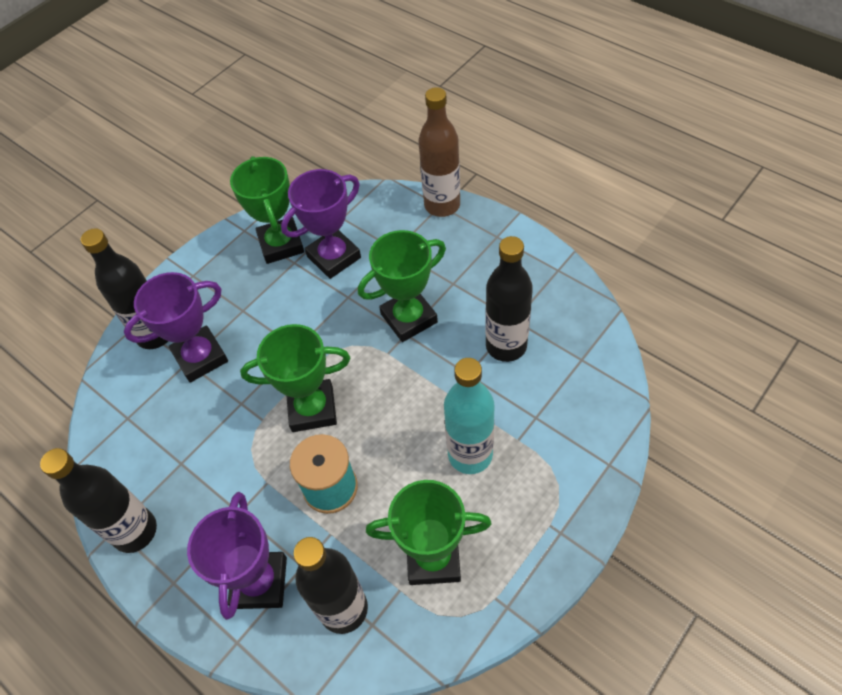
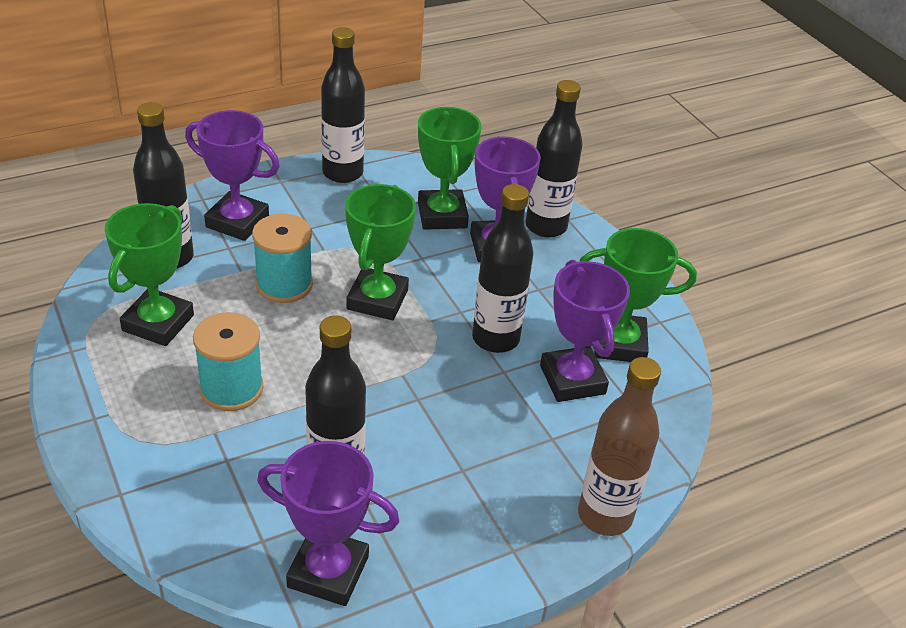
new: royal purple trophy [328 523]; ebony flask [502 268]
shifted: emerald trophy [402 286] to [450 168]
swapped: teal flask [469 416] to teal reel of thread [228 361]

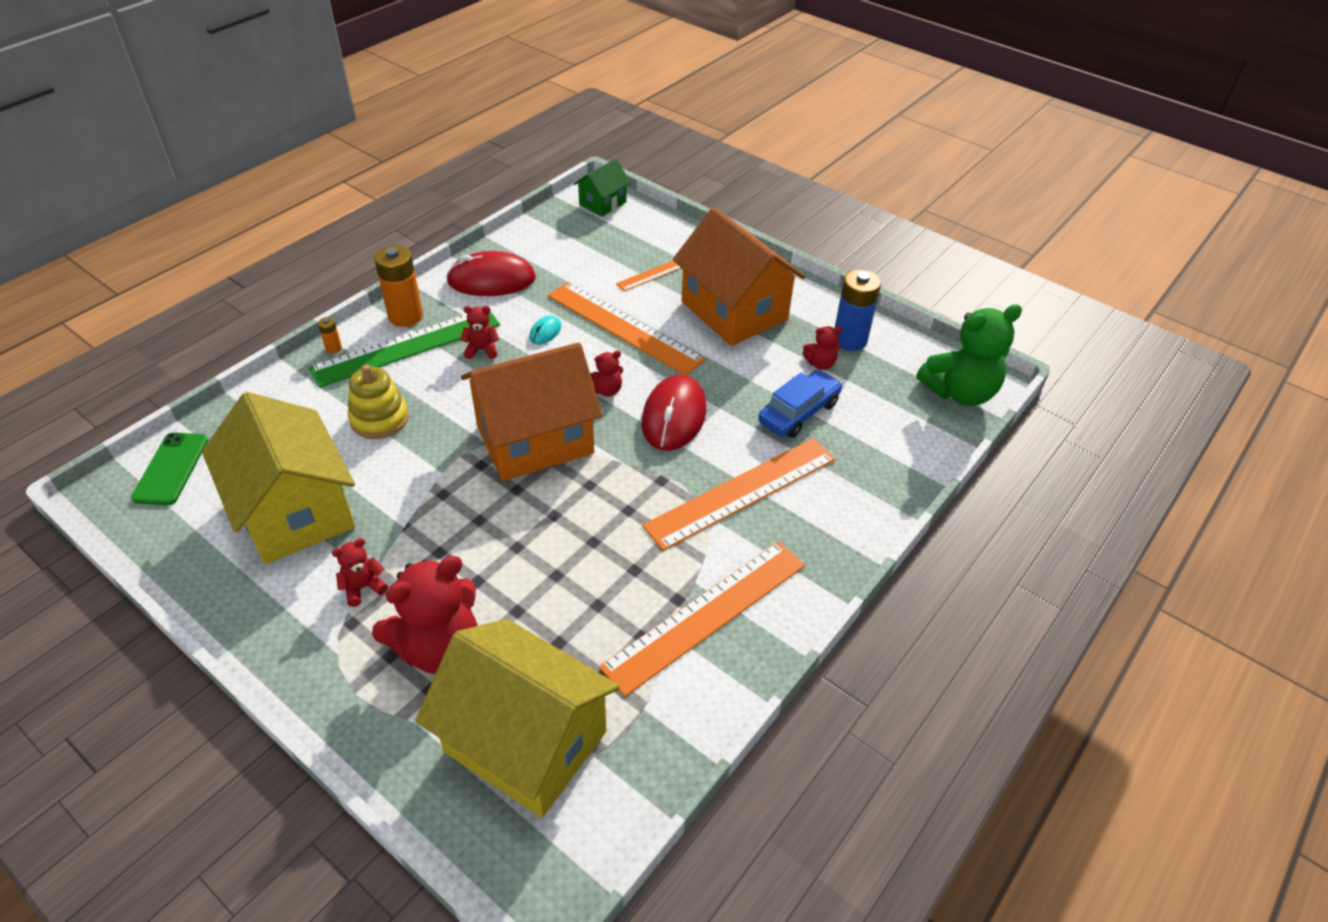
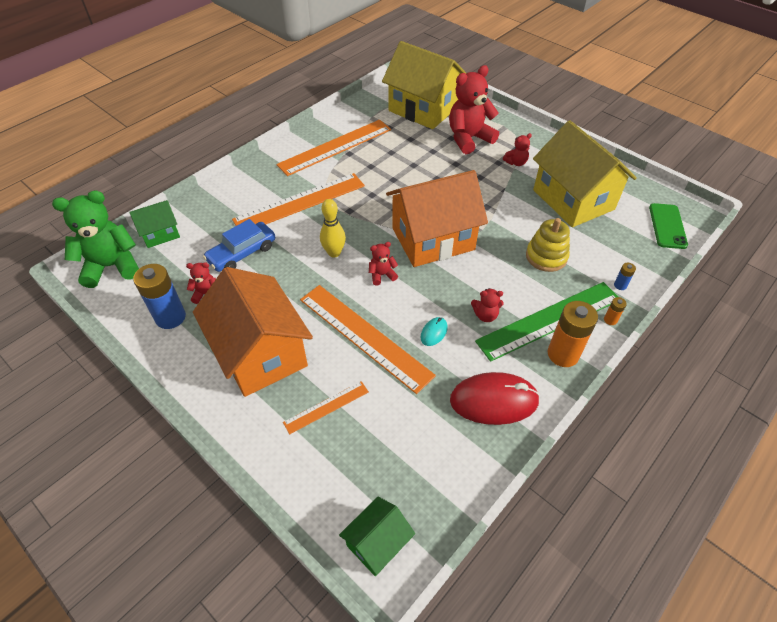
new: emerald cottage [154 224]; blue AA battery [625 276]
swapped: crimson PC mouse [674 413] to golden skittle [333 228]

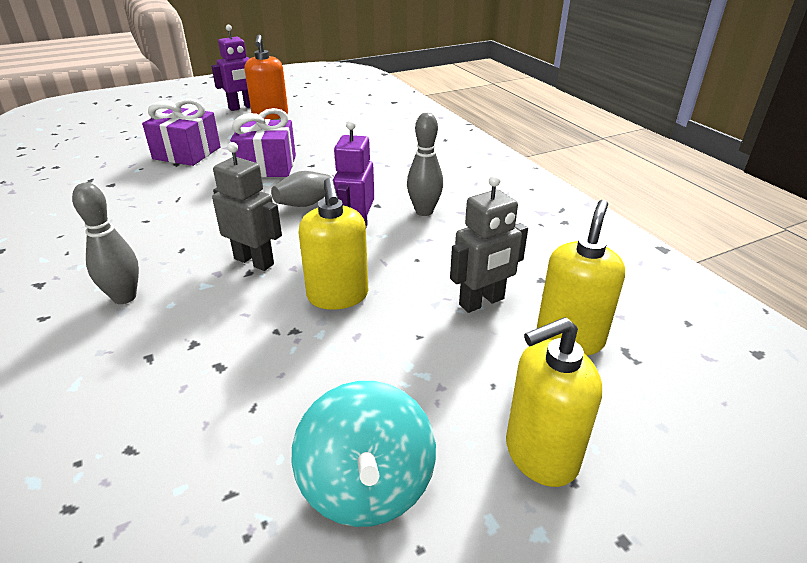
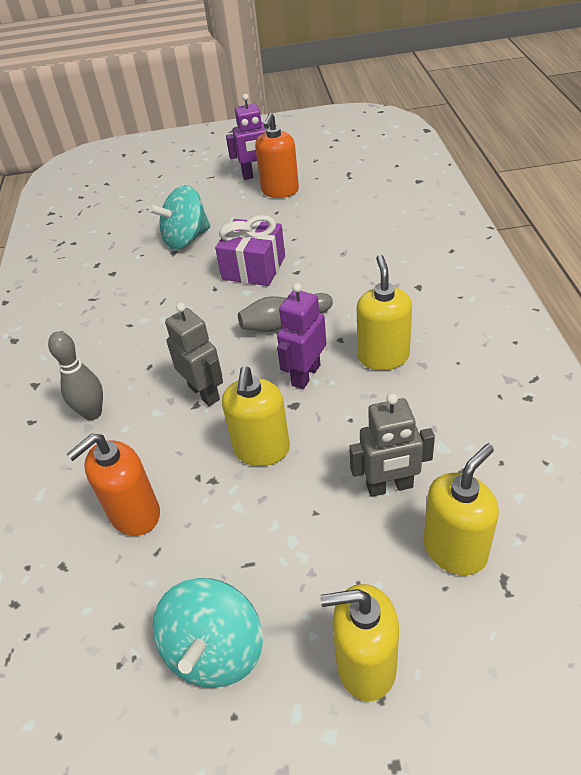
new: orange-coloured soap dispenser [113 485]
swapped: royal purple gift [181 132] to teal whirligig [179 217]; grey skittle [425 164] to golden soap dispenser [384 312]

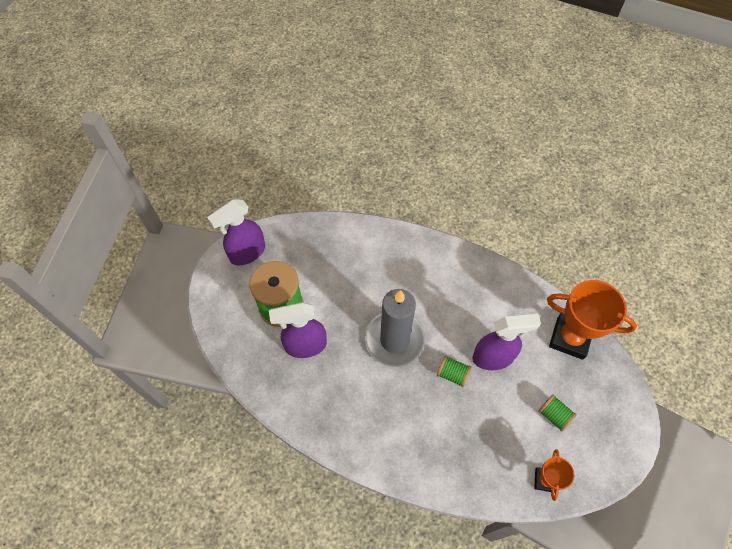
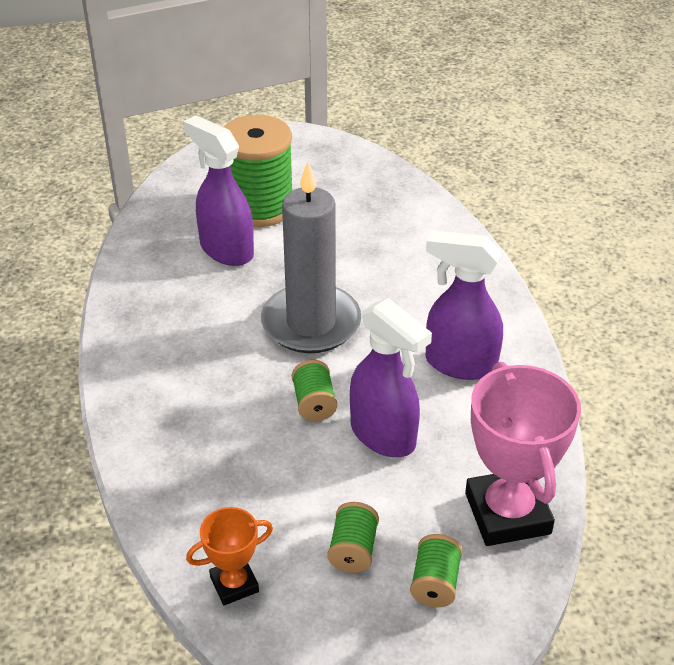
new: emerald reel of thread [436 570]
shifted: royal purple spray bottle [236 232] to [464 305]
repainted: orange-coloured trophy [592 320] to rose-pink trophy [523 454]

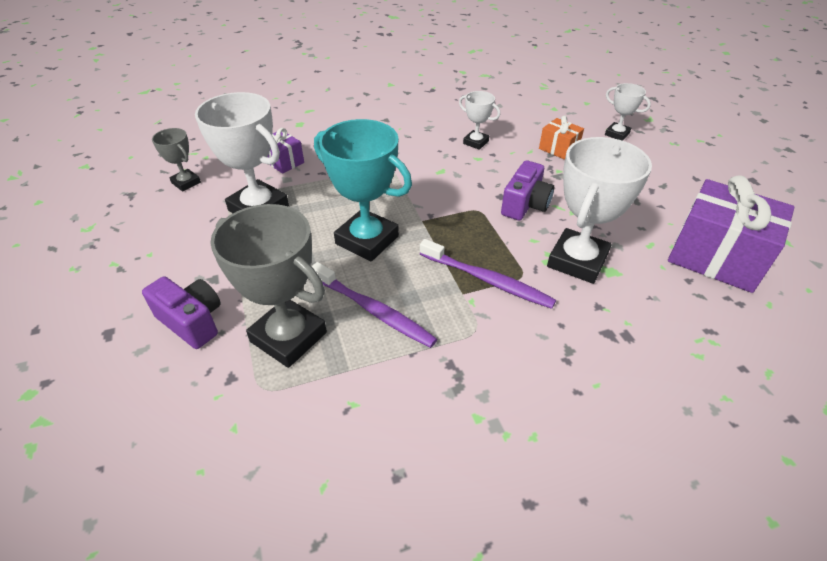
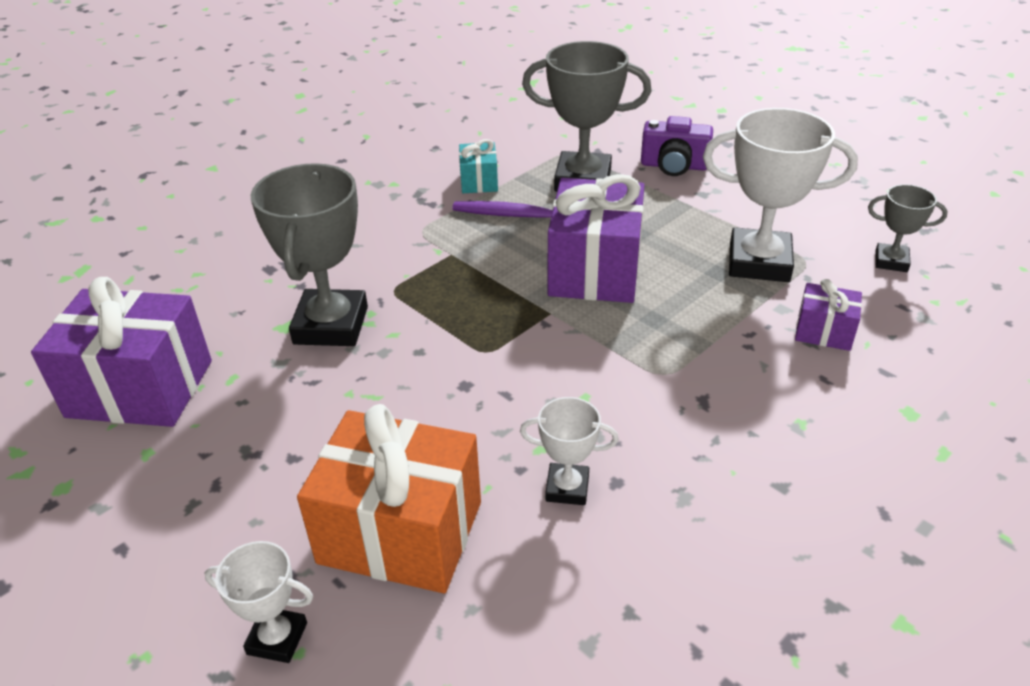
gone: royal purple tooth brush [488 274]; royal purple photo camera [527 190]
new: teal gift [478 166]
swapped: teal trophy [363 190] to royal purple gift [596 238]
repainted: white trophy [599 210] to grey trophy [309 254]
scaled: orange-coloured gift [561 138] = [389 498] x2.04

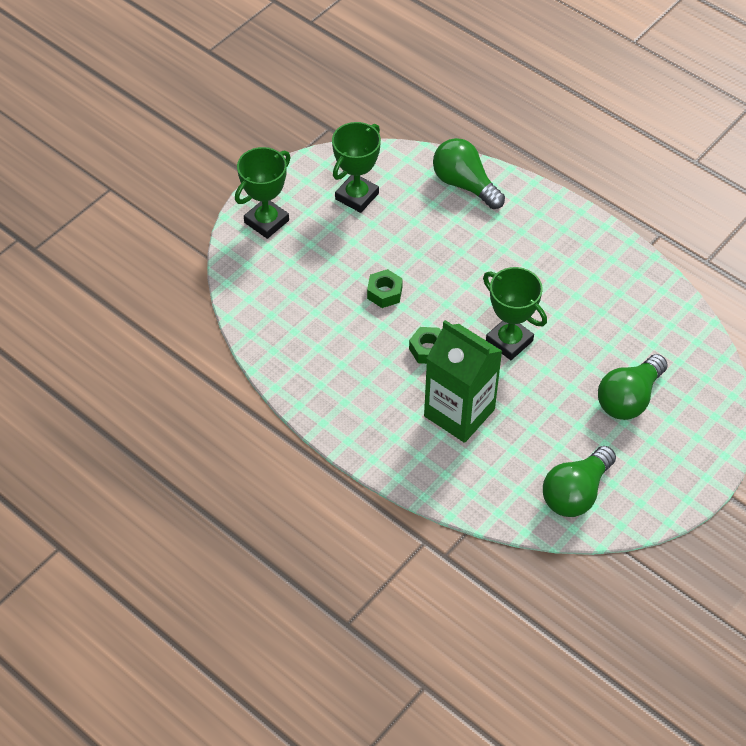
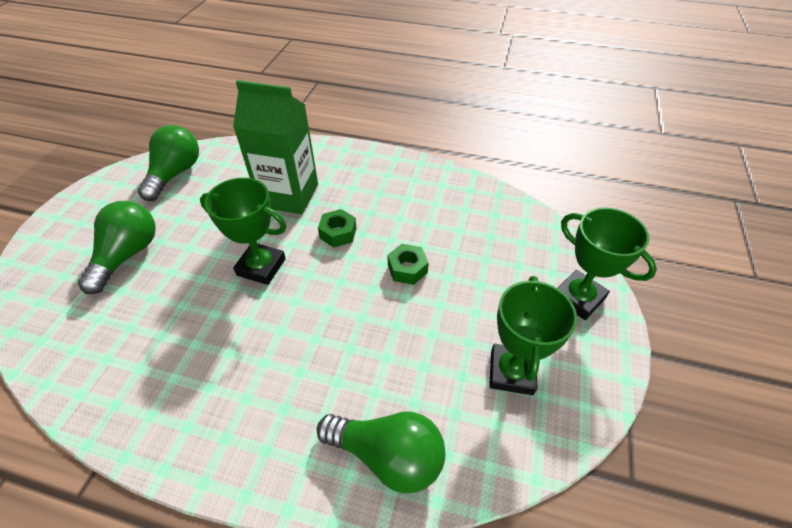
rotated: emerald trophy [263 193] = [607 264] 60 degrees counterclockwise

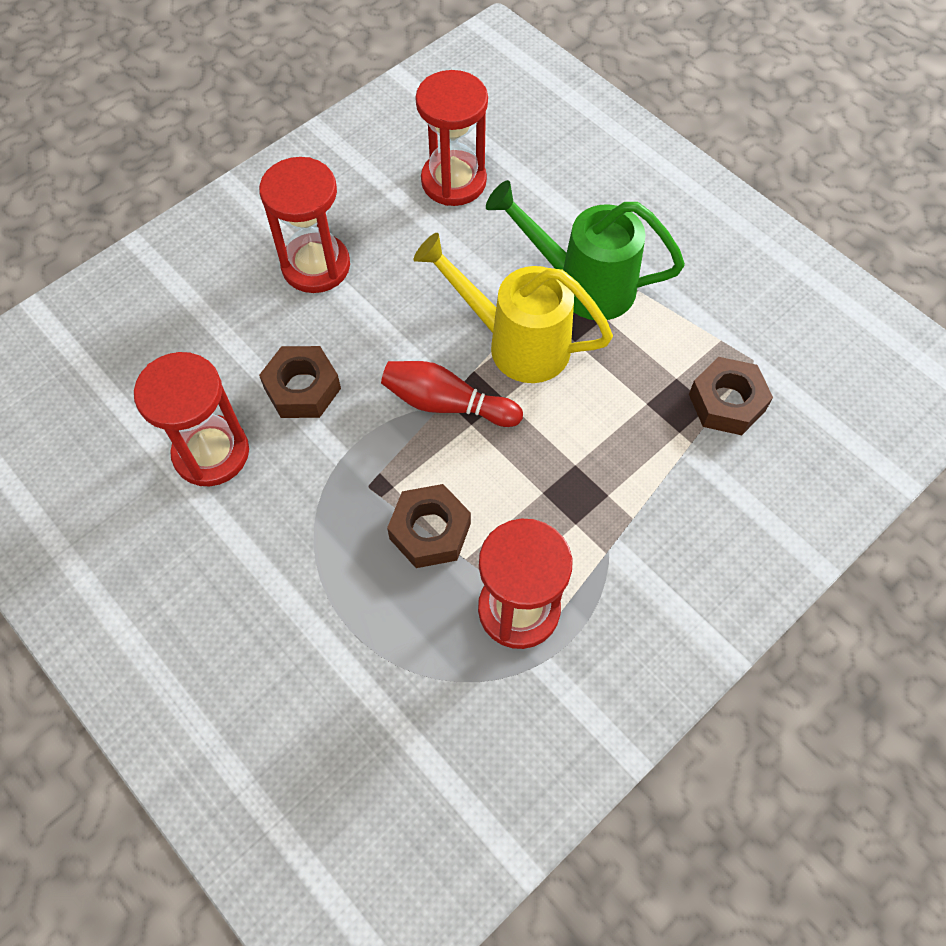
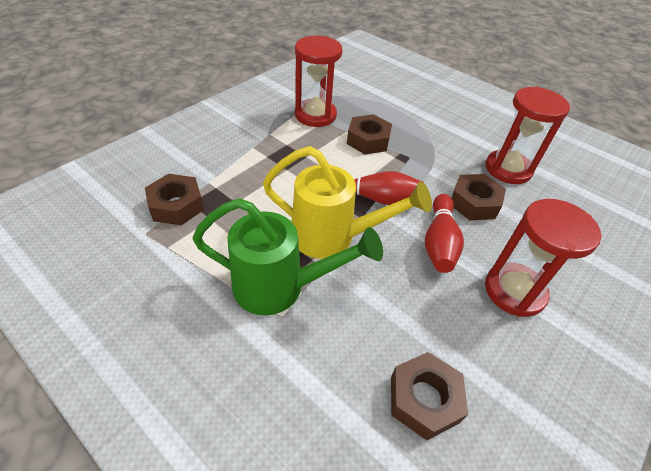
new: crimson skittle [444 233]
swapped: crimson sandglass [451 138] to dark brown nut [429 396]

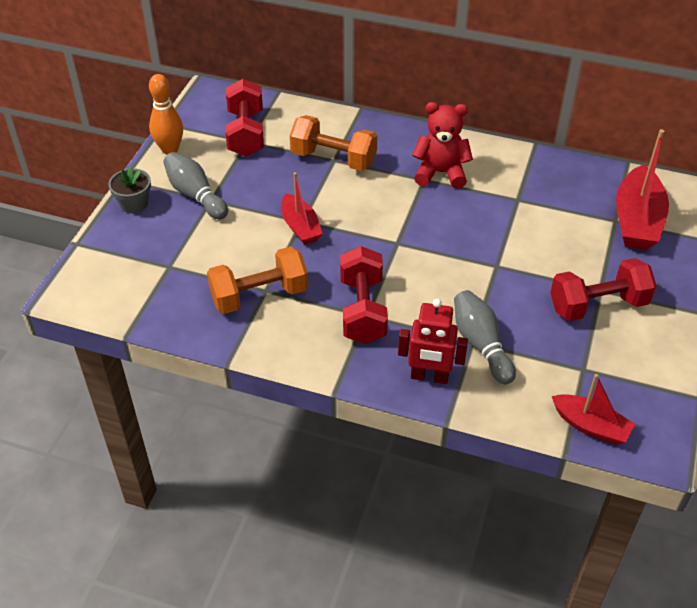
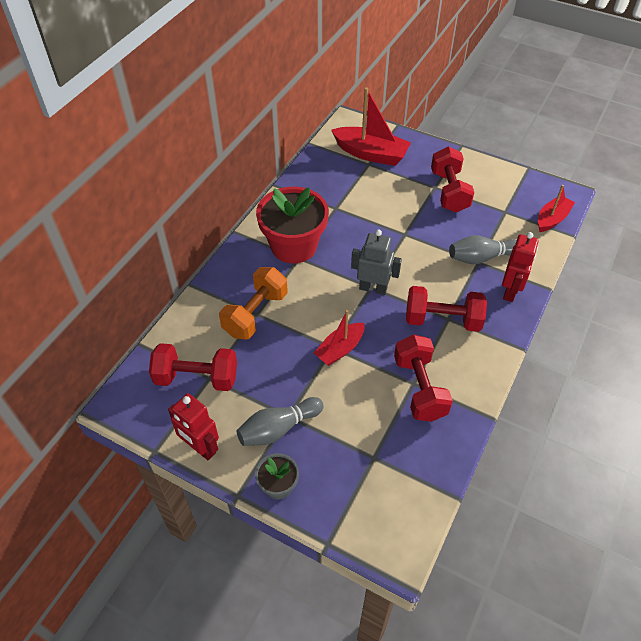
new: grey robot figure [376 262]
swapped: orange-coloured skittle [166 114] to crimson robot figure [193 427]; crimson teddy [442 145] to crimson plant pot [292 225]
repainted: orange-coloured hand weight [257 280] to crimson hand weight [423 378]
rotated: crimson toy boat [302 208] = [339 338] 150 degrees clockwise

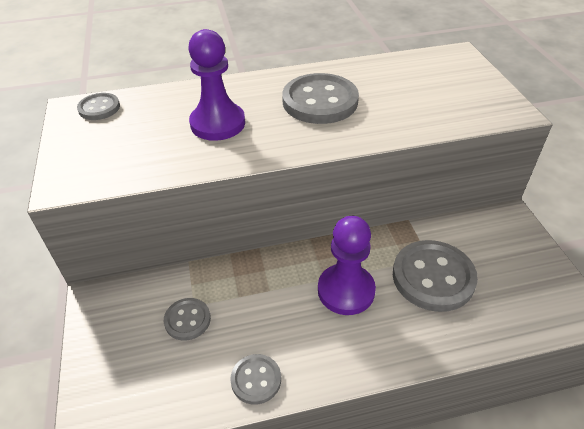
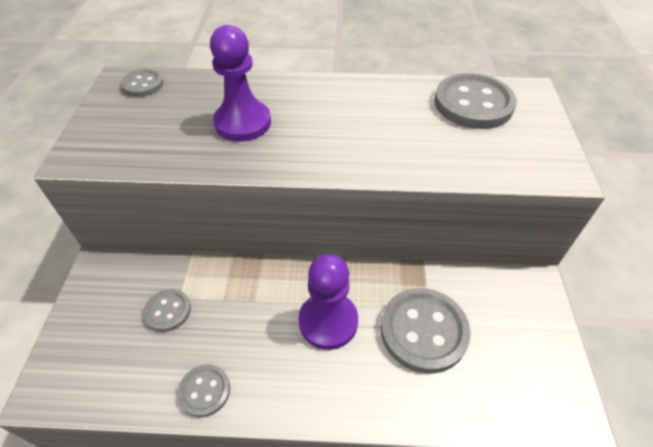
shifted: grey shirt button [320 98] to [475 101]

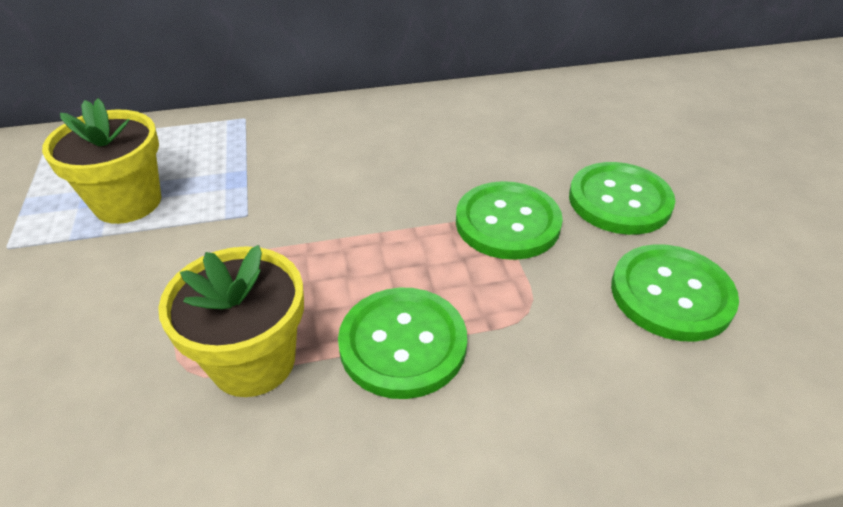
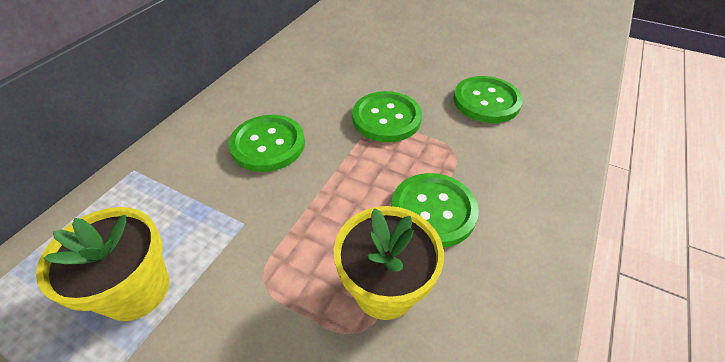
shifted: emerald shirt button [622 198] to [267 143]

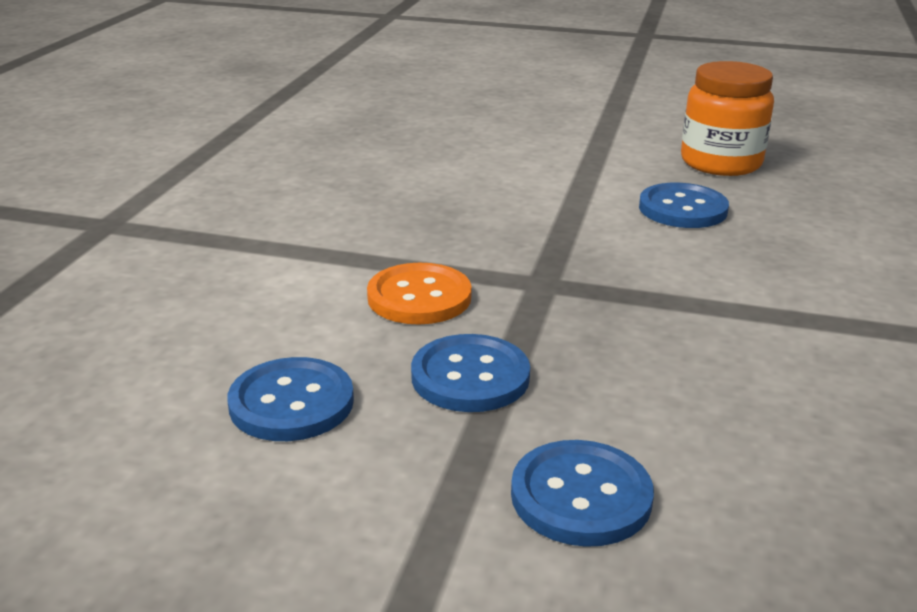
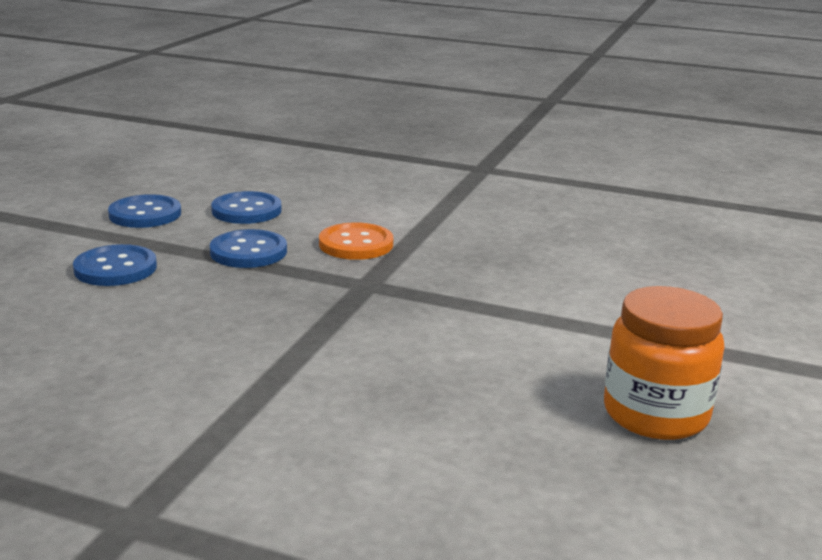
shifted: blue shirt button [684 205] to [144 211]

